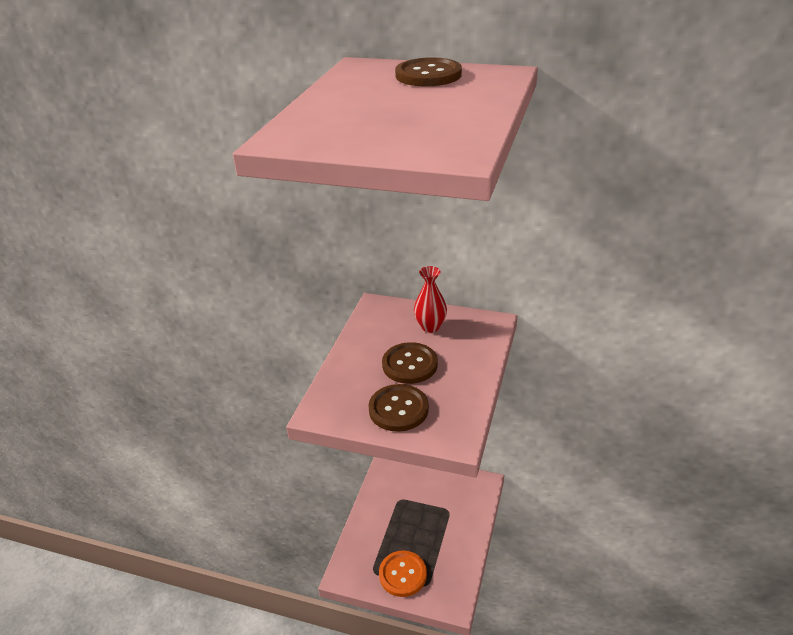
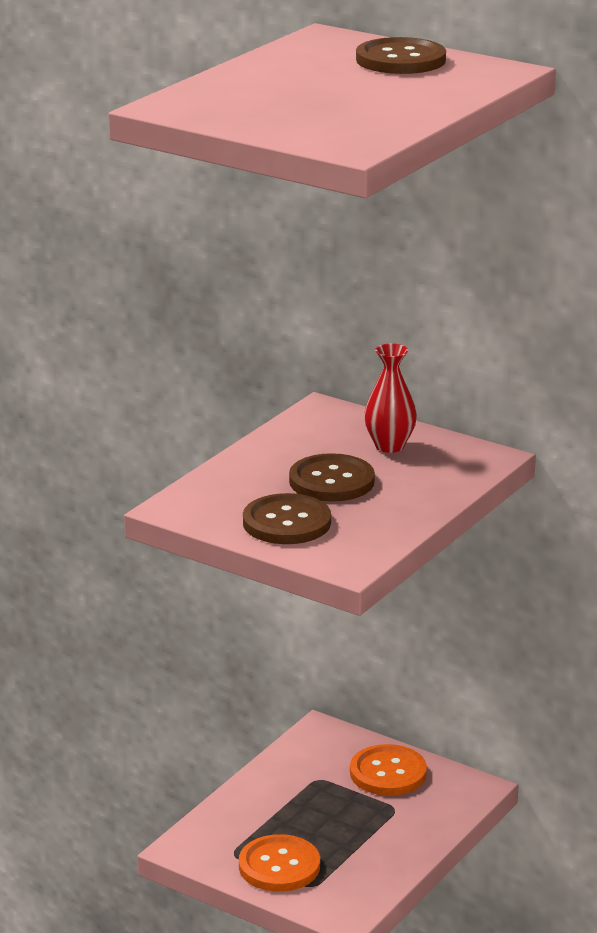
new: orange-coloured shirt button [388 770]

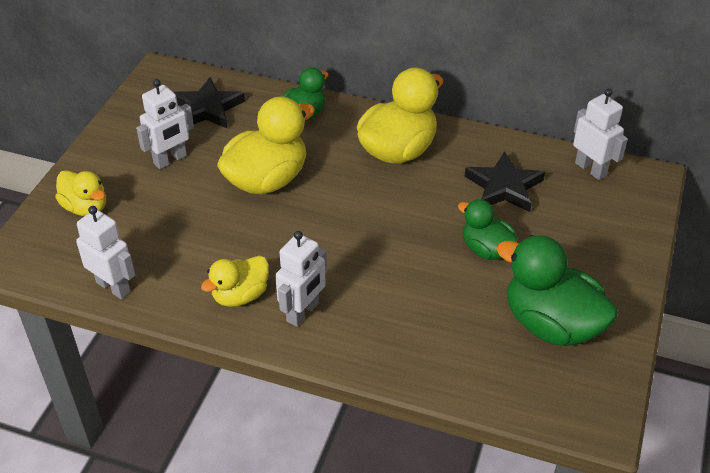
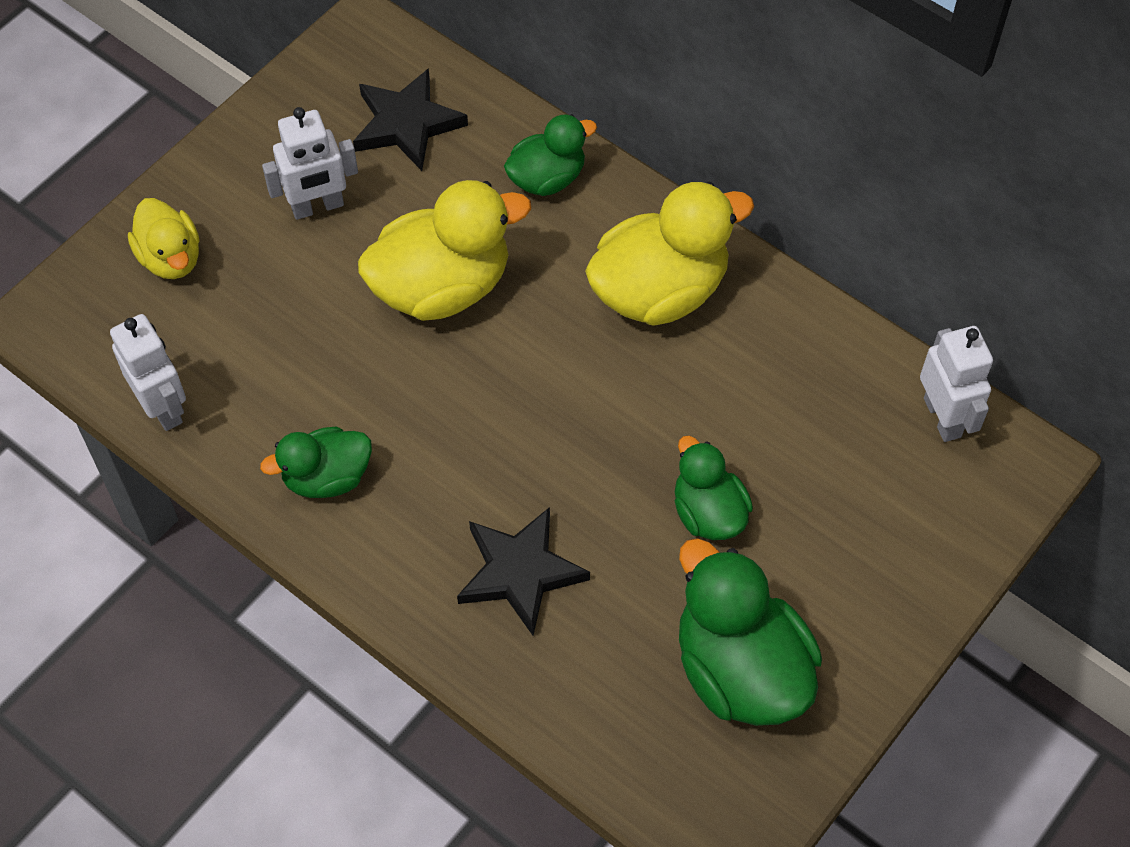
gone: white robot figure [301 279]
shifted: ebony star [505 181] to [523 571]
repainted: golden duck [235 281] to emerald duck [316 462]

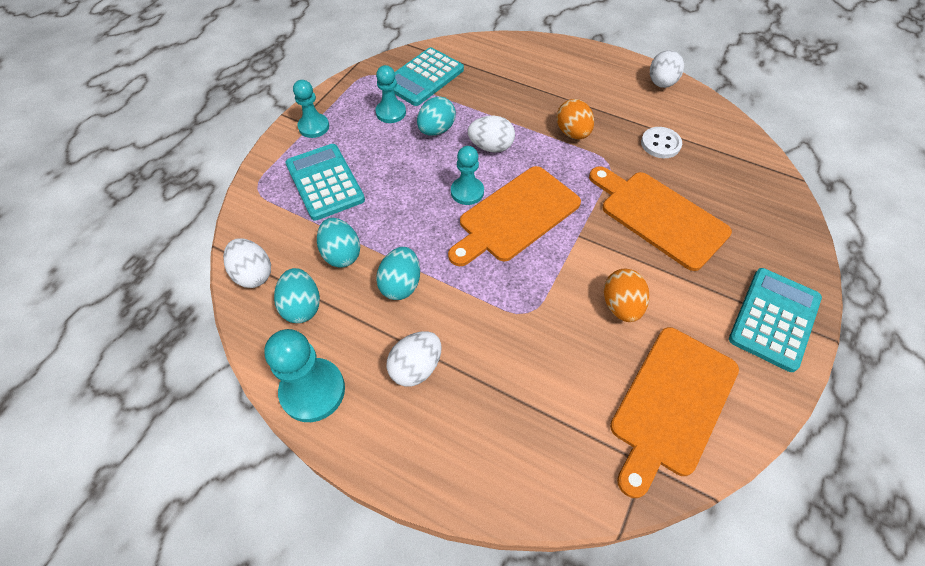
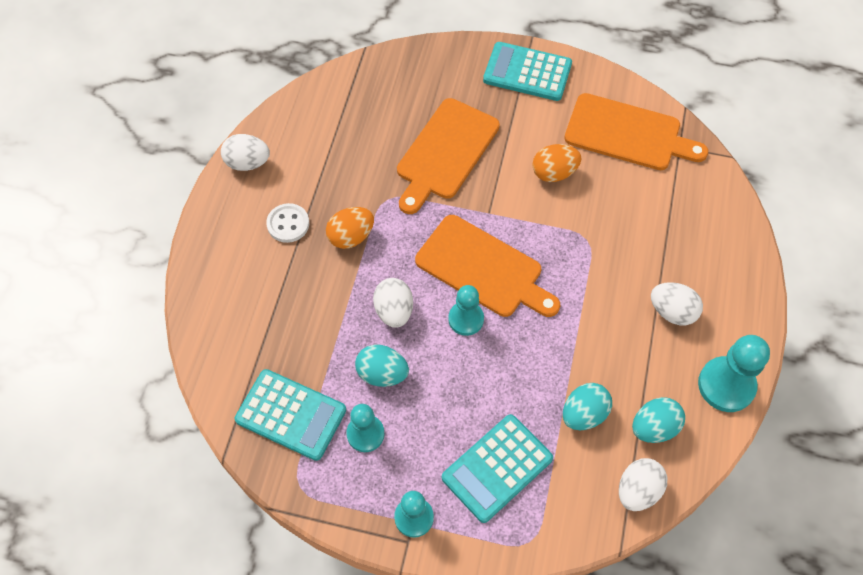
gone: teal egg shape [398 273]
shifted: white shirt button [661 142] to [287 223]

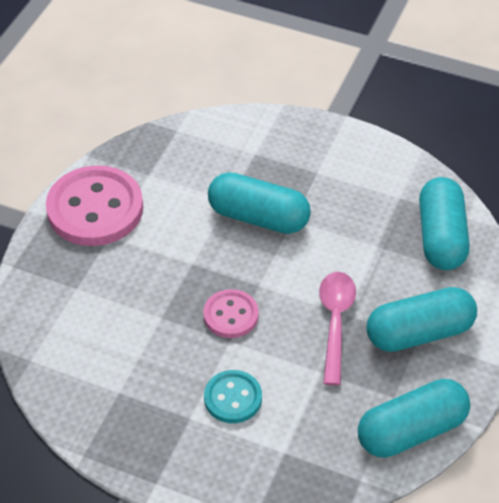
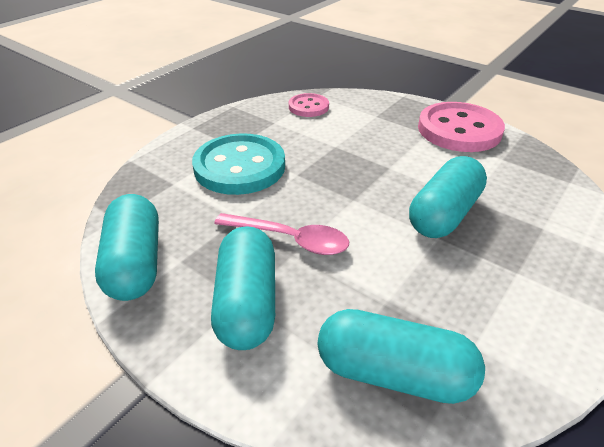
shifted: rose-pink shirt button [231 313] to [309 105]
scaled: teal shirt button [233 396] = [238 164] x1.86

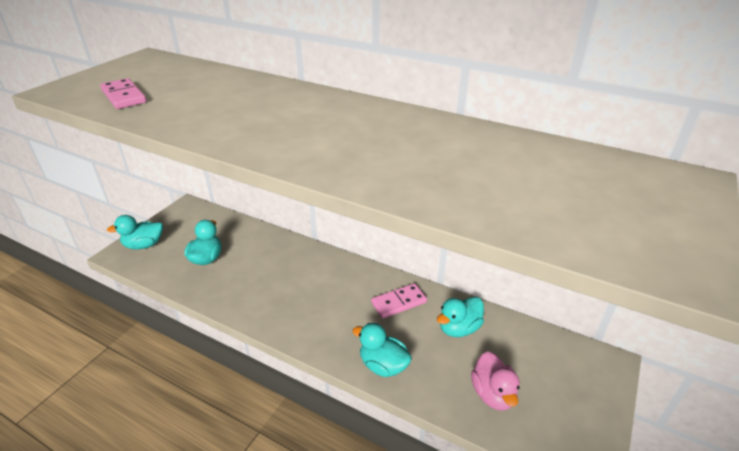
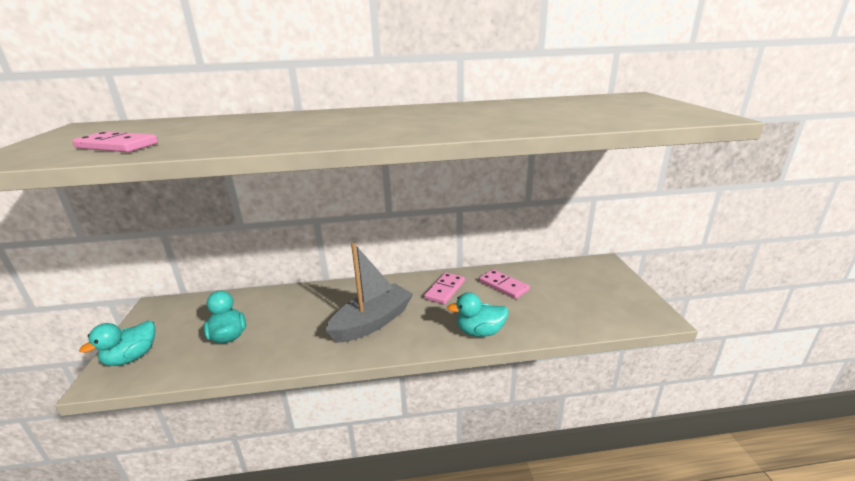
gone: rose-pink duck [495 381]
new: grey toy boat [369 293]
swapped: teal duck [460 317] to rose-pink domino [504 284]

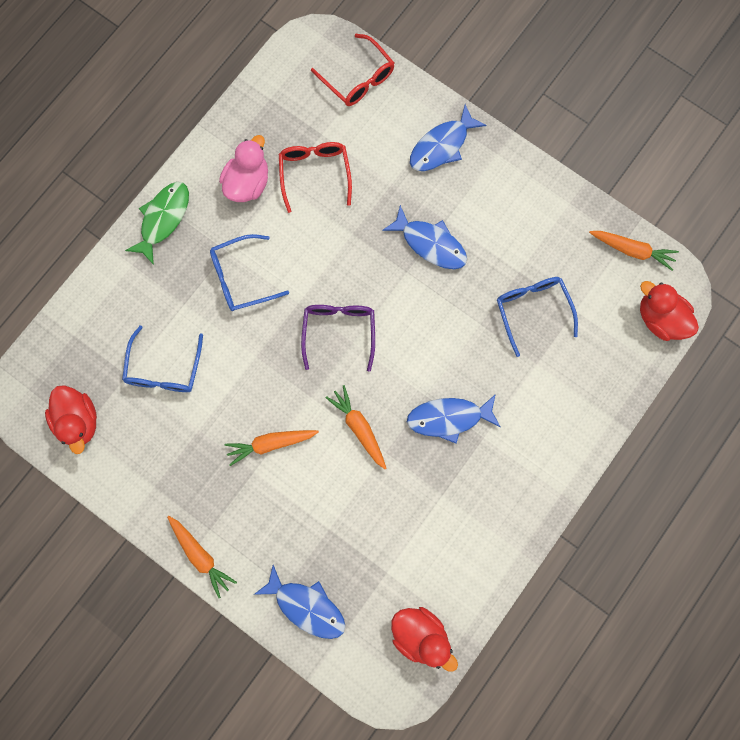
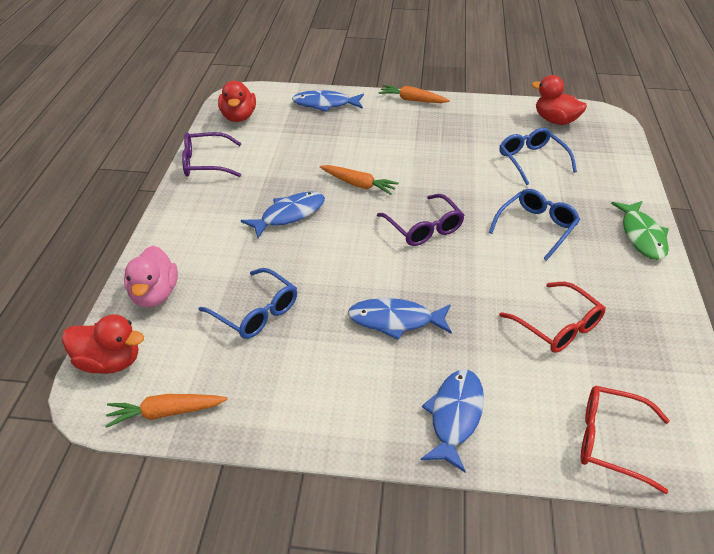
gone: orange-coloured toy carrot [271 448]
new: royal purple eyeglasses [212 154]
shifted: rose-pink duck [243 168] to [151 276]
rotated: crimson duck [424 639] = [237 101] 105 degrees counterclockwise

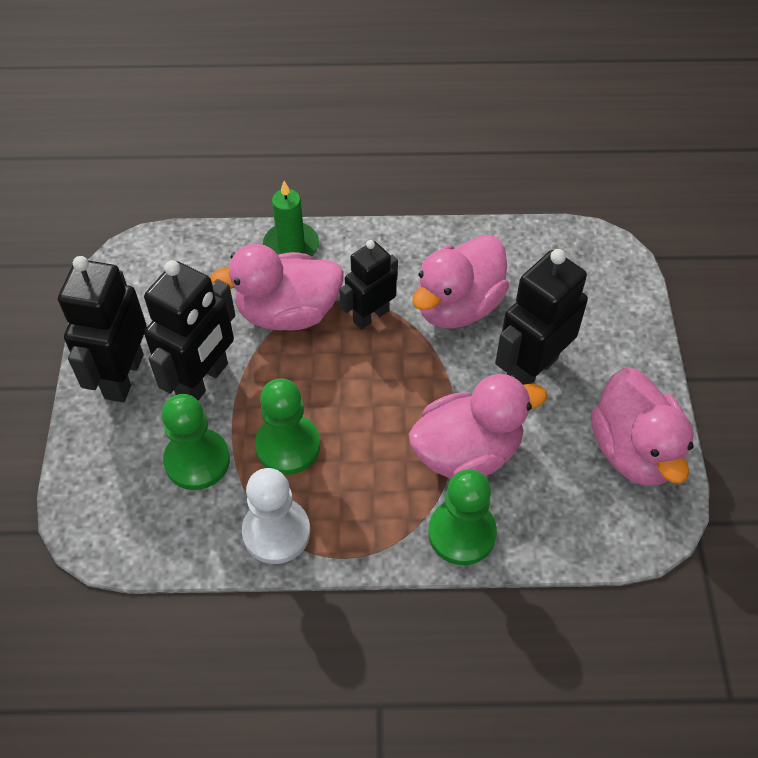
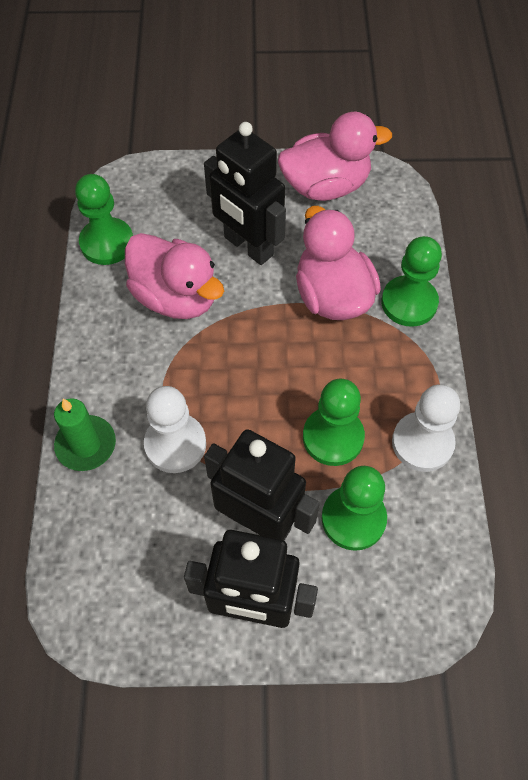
gone: ebony robot figure [368 285]
new: emerald game pawn [104 219]
swapped: rose-pink duck [277 287] to white game pawn [175 429]

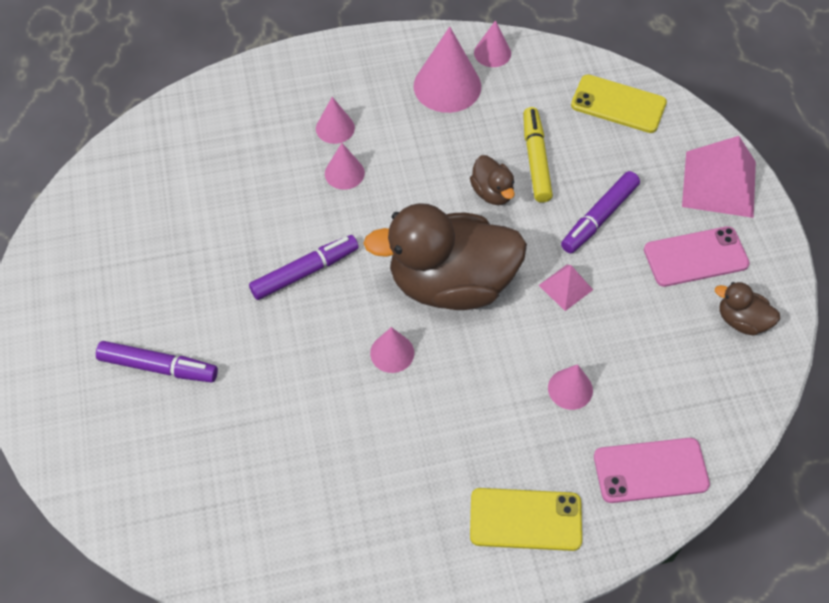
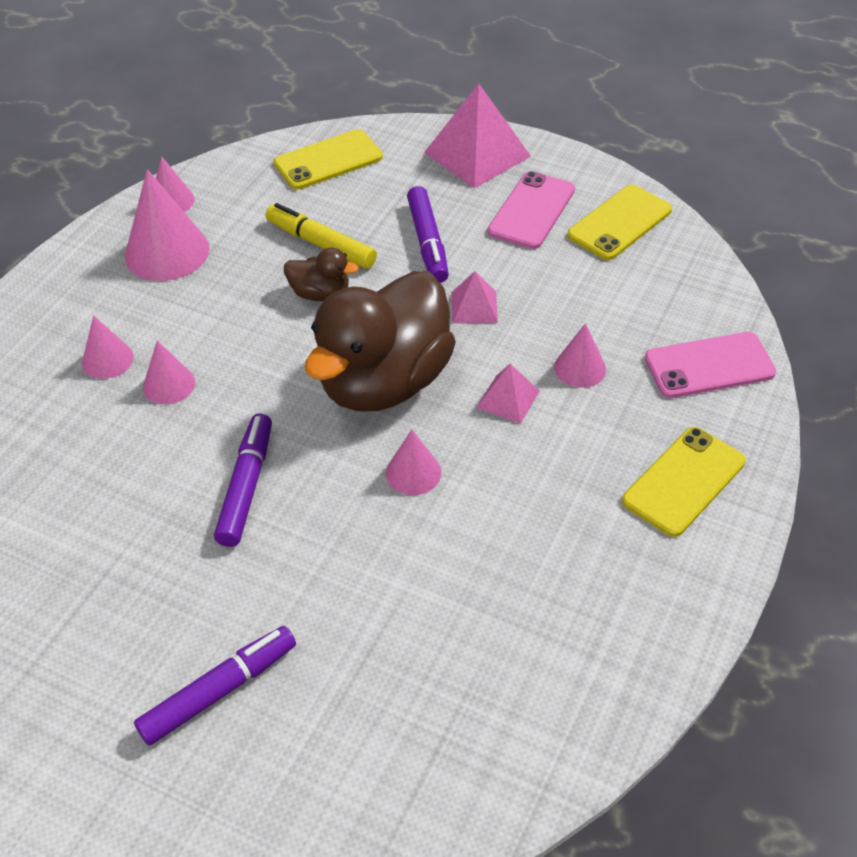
new: rose-pink pyramid [508 394]
swapped: dark brown duck [747 309] to golden smartphone [619 222]
rotated: rose-pink smartphone [652 470] = [710 365] 45 degrees clockwise

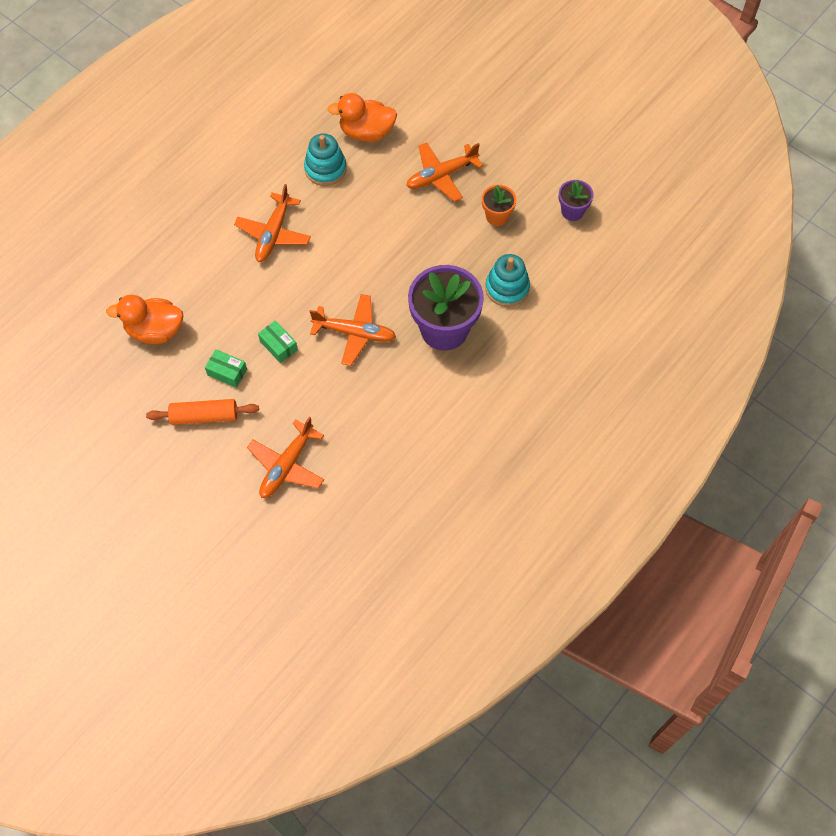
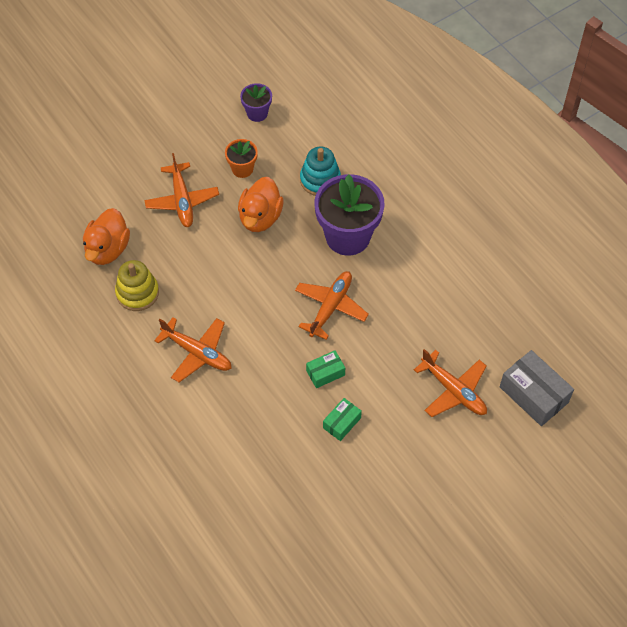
gone: orange-coloured rolling pin [202 412]
new: grey parcel [537 388]
shifted: orange-coloured duck [144 319] to [261 204]
repainted: teal stacking rings [325 159] to golden stacking rings [137 285]

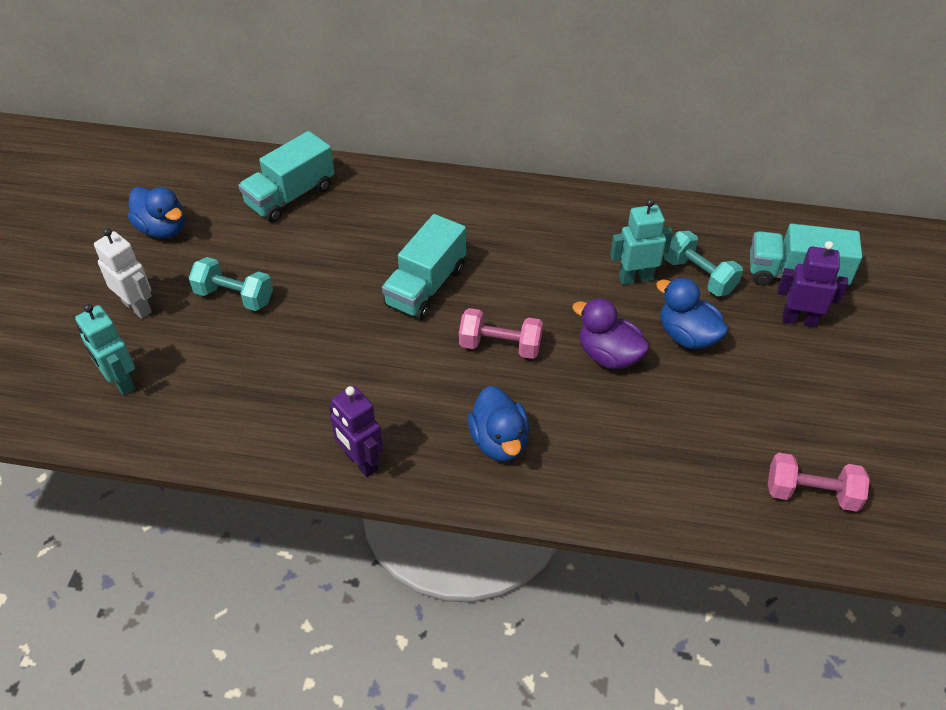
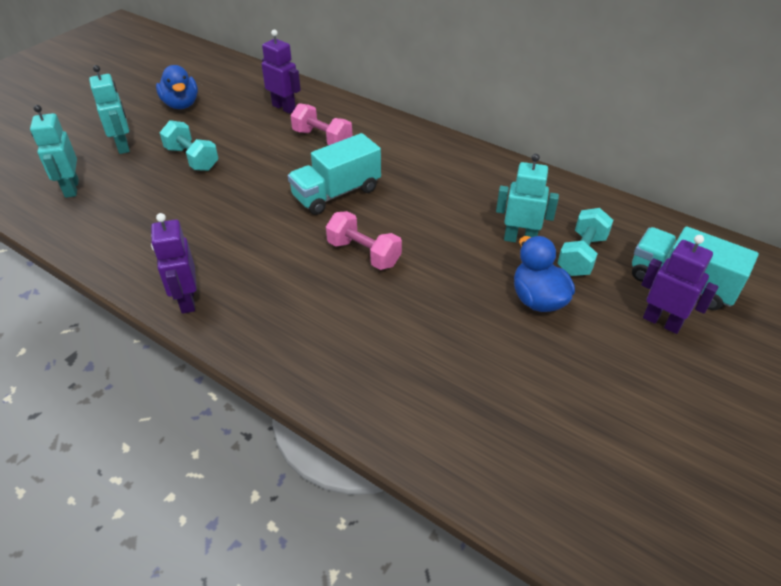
gone: blue duck [499 424]; royal purple duck [610 333]
shifted: rose-pink hand weight [819 482] to [321 124]
swapped: teal toy truck [286 176] to royal purple robot figure [281 72]
repainted: white robot figure [123 273] to teal robot figure [109 109]
rotated: teal hand weight [703 263] = [585 242] 45 degrees clockwise

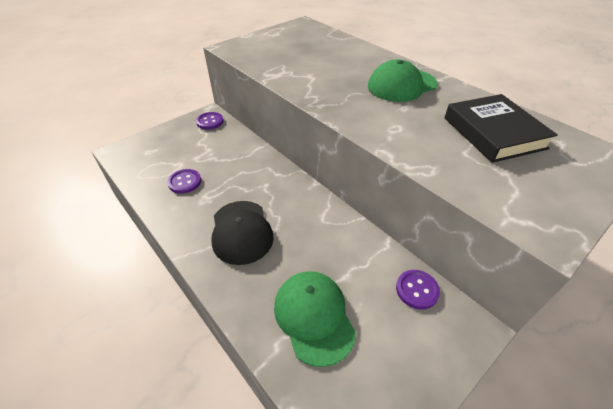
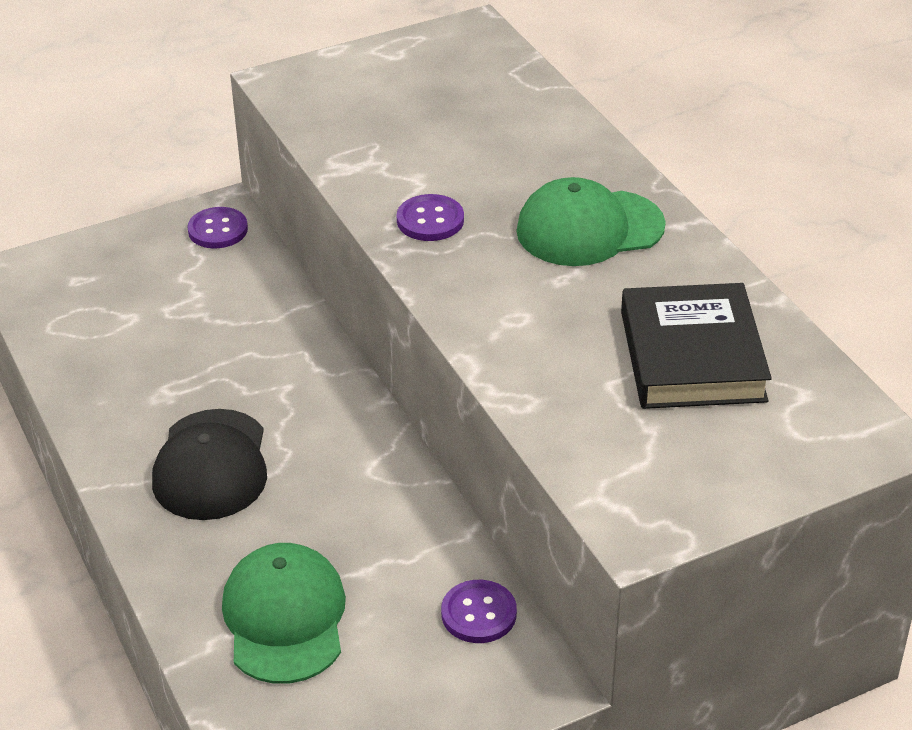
shifted: royal purple shirt button [184 181] to [430 217]

